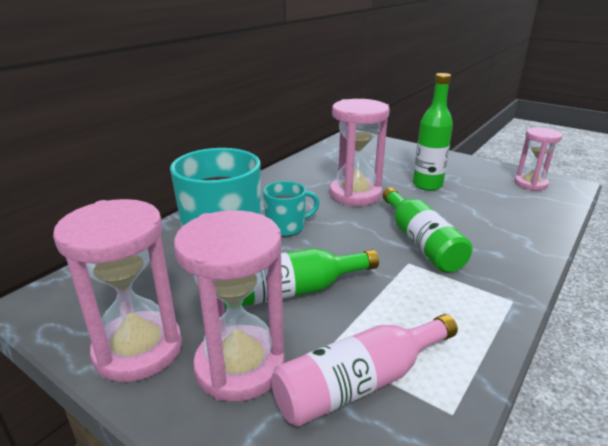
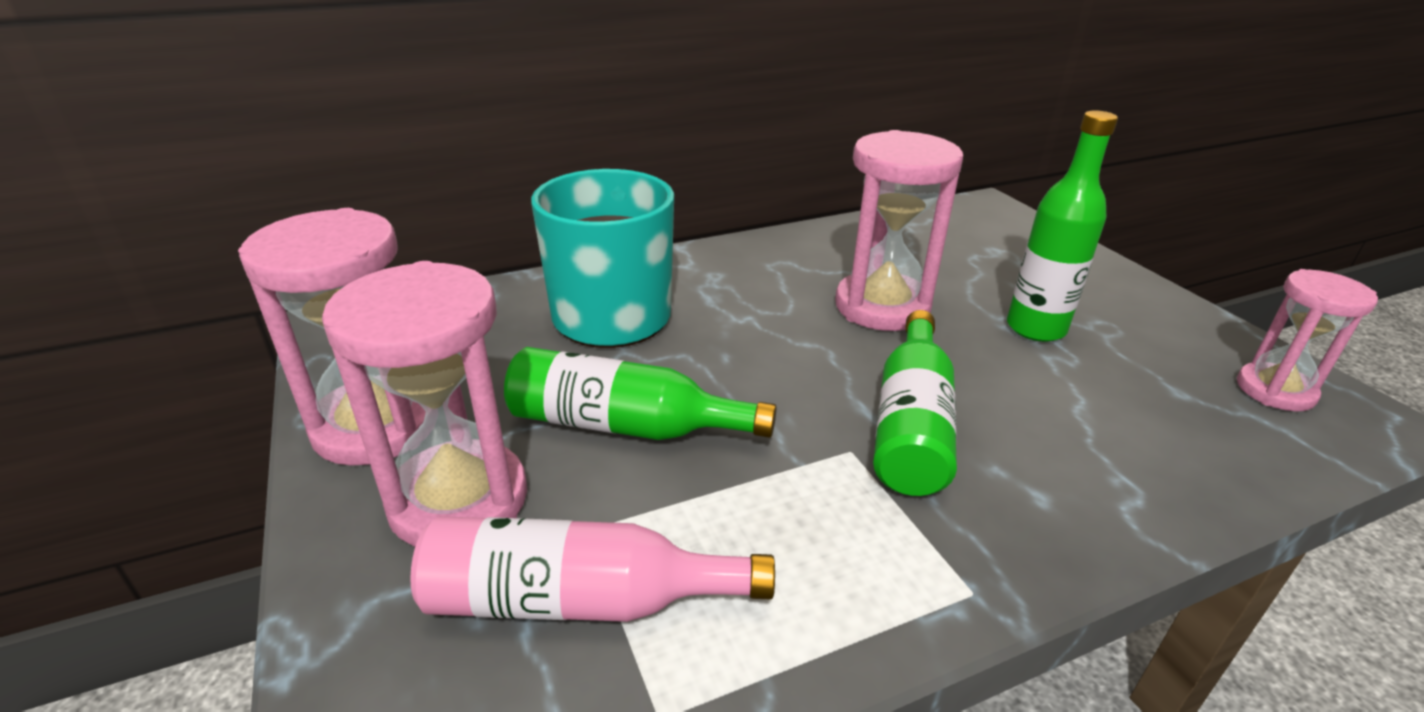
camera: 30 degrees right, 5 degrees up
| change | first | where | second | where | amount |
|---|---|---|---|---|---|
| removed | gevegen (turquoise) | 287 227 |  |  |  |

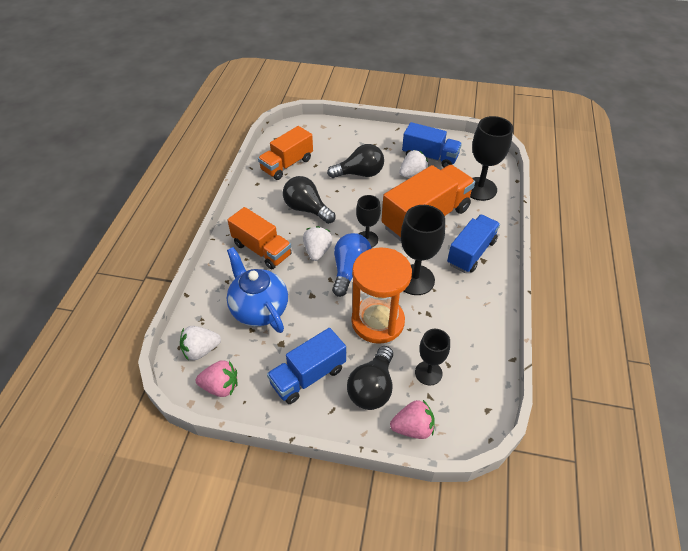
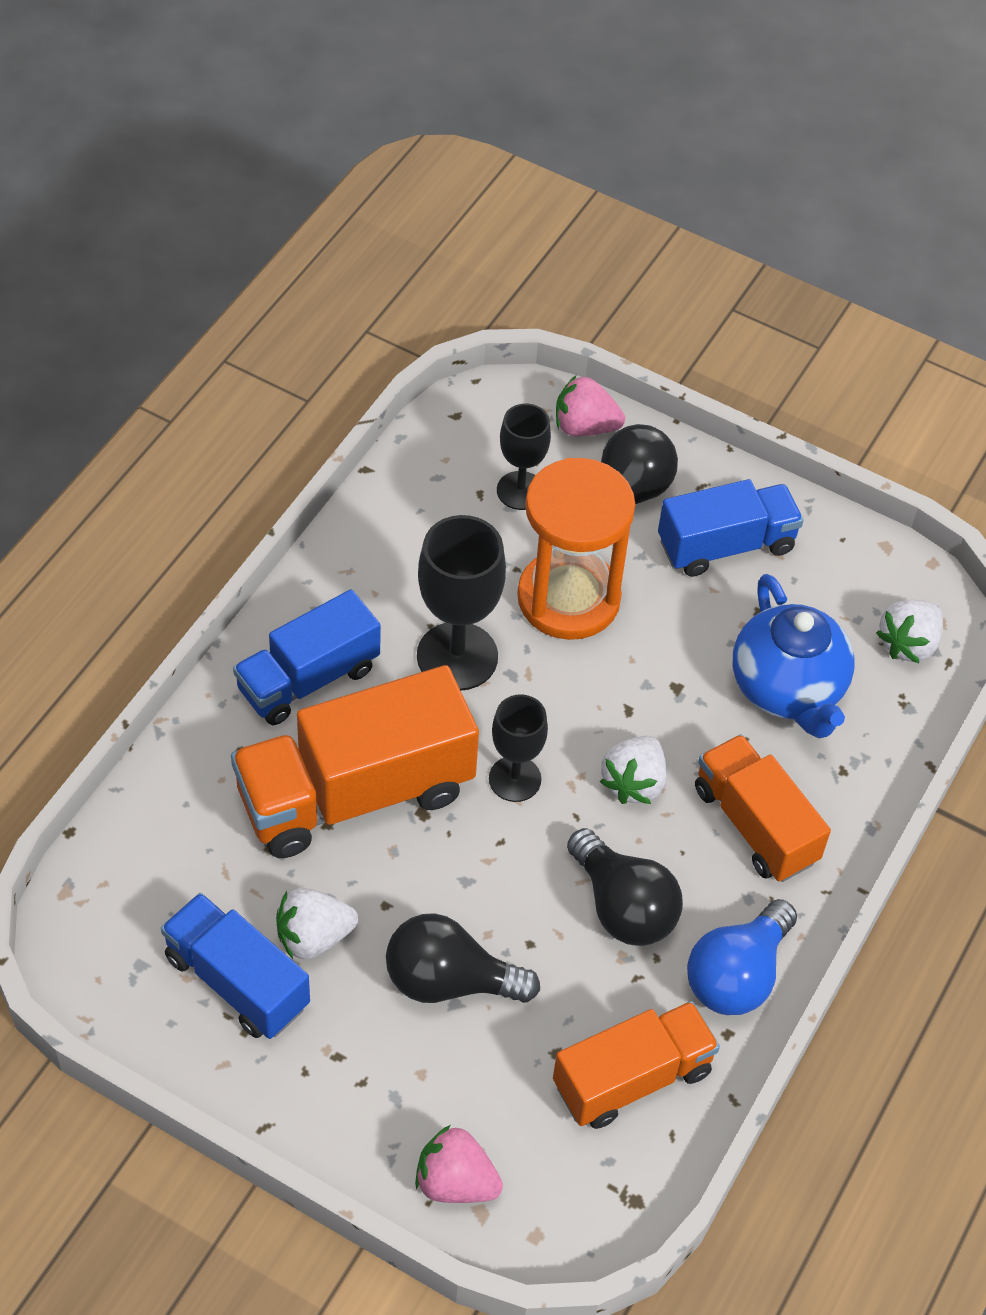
camera: 165 degrees left, 5 degrees up
| change | first | where | second | where | amount |
|---|---|---|---|---|---|
| removed | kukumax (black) | 480 189 |  |  |  |
| moved | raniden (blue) | 350 270 |  | 737 975 |  |
| turned | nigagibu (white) | 201 350 |  | 908 644 | 135 degrees clockwise |
| moved | nigagibu (pink) | 220 386 |  | 455 1182 |  |

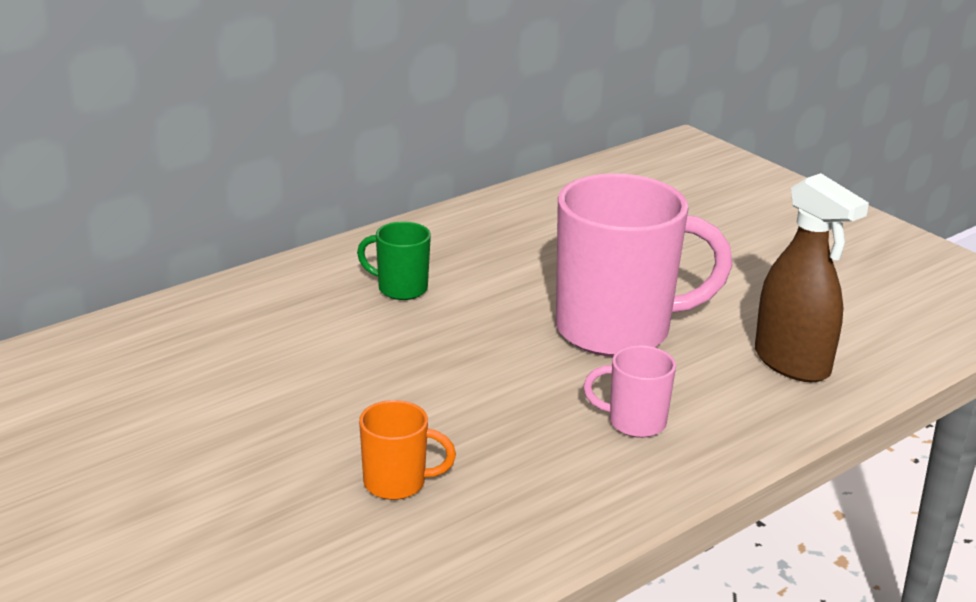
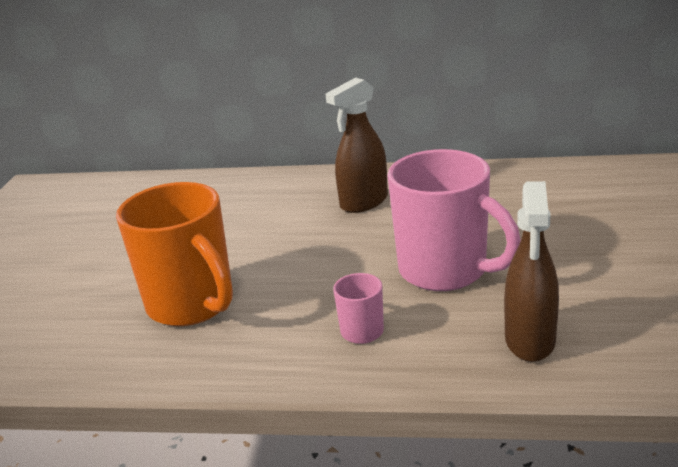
camera: 50 degrees right, 0 degrees up
| change | first | where | second | where | amount |
|---|---|---|---|---|---|
| replaced | gevegen (green) | 400 289 | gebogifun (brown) | 363 202 |  |
| resized | gevegen (orange) | 397 483 |  | 192 305 | x2.21 |

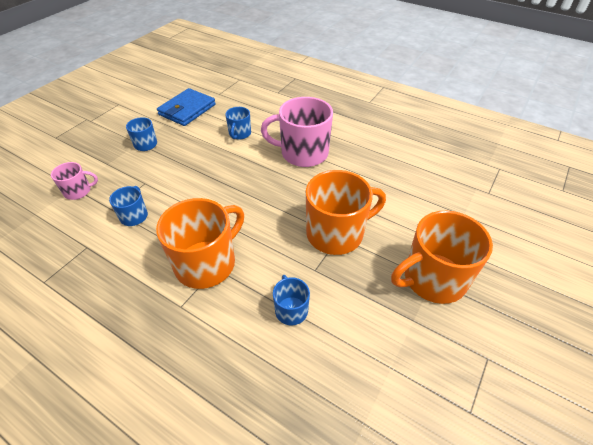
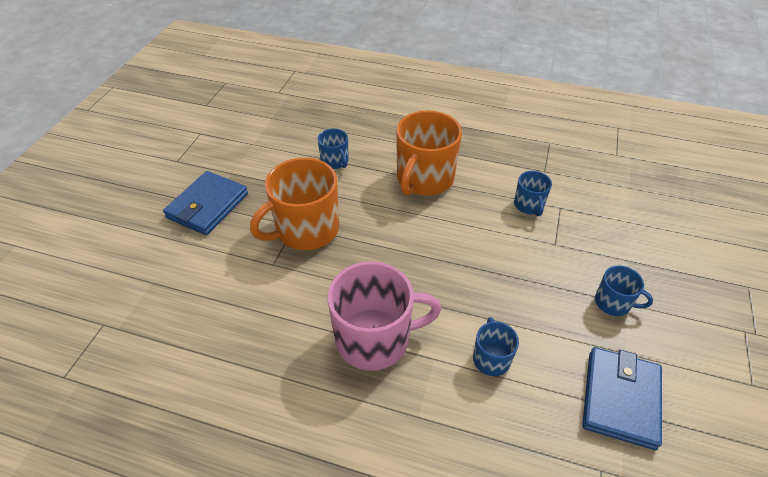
camera: 165 degrees right, 0 degrees up
| change | first | where | second | where | amount |
|---|---|---|---|---|---|
| removed | gevegen (pink) | 78 191 |  |  |  |
| replaced | gevegen (orange) | 432 279 | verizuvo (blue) | 207 206 |  |

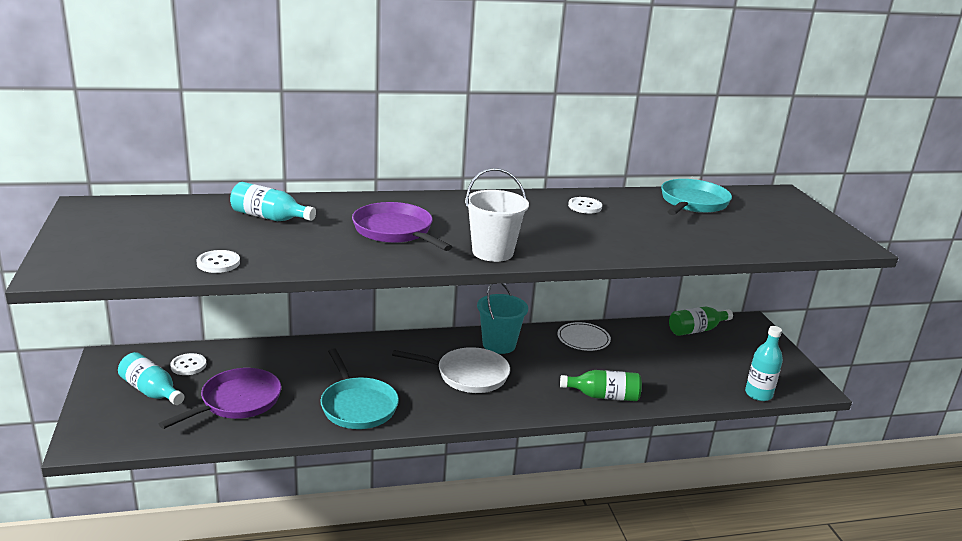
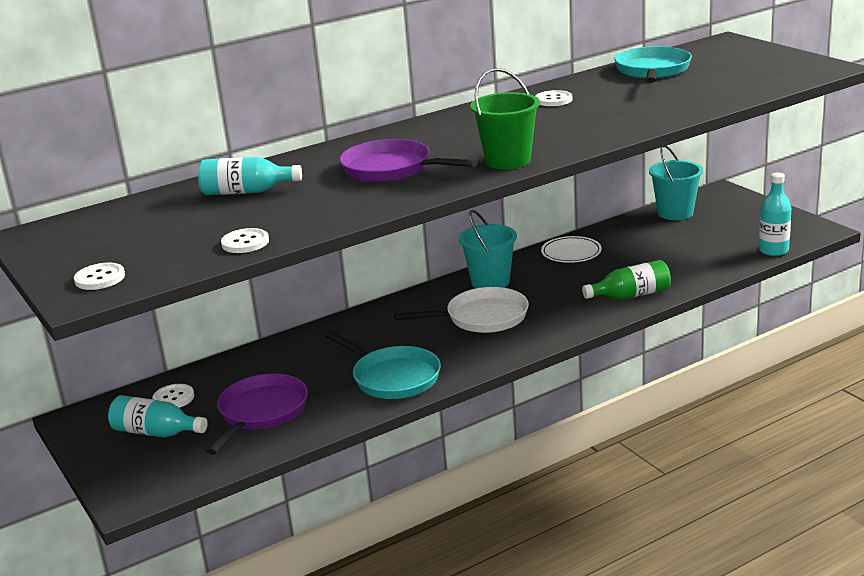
camera: 15 degrees left, 0 degrees up
| change | first | where | second | where | amount |
|---|---|---|---|---|---|
| recoloured | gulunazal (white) | 492 252 | gulunazal (green) | 508 161 |  |
| replaced | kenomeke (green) | 696 330 | gulunazal (turquoise) | 675 213 |  |
| added |  |  | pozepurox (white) | 100 278 |  |

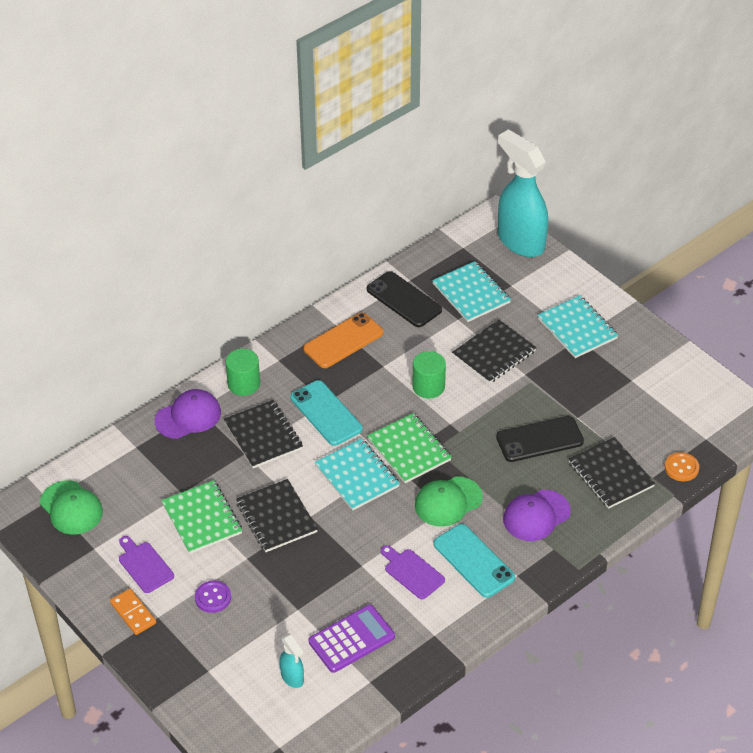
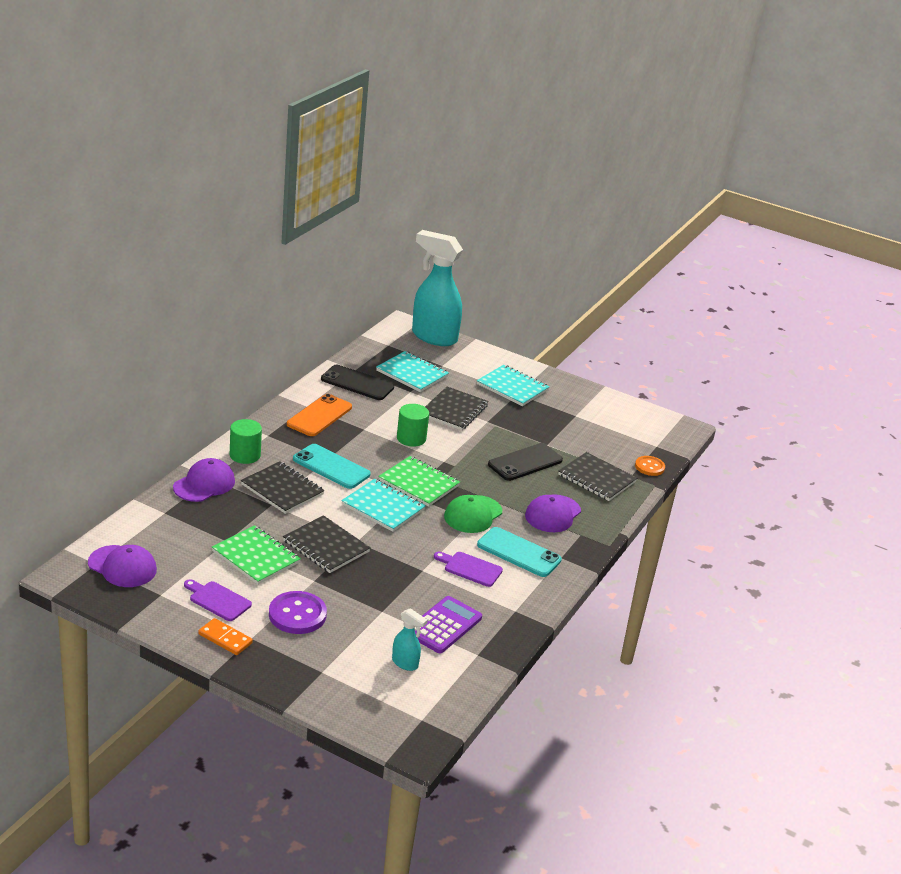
camera: 25 degrees left, 15 degrees down
| change | first | where | second | where | amount |
|---|---|---|---|---|---|
| recoloured | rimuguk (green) | 71 508 | rimuguk (purple) | 122 566 |  |
| resized | pozepurox (purple) | 213 597 |  | 297 614 | x1.60 |

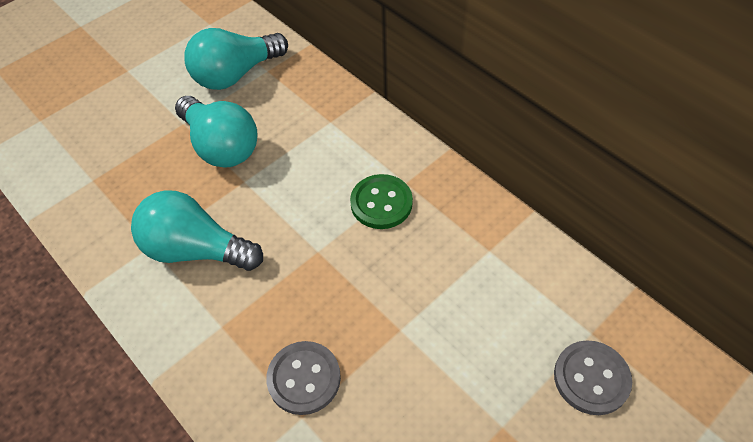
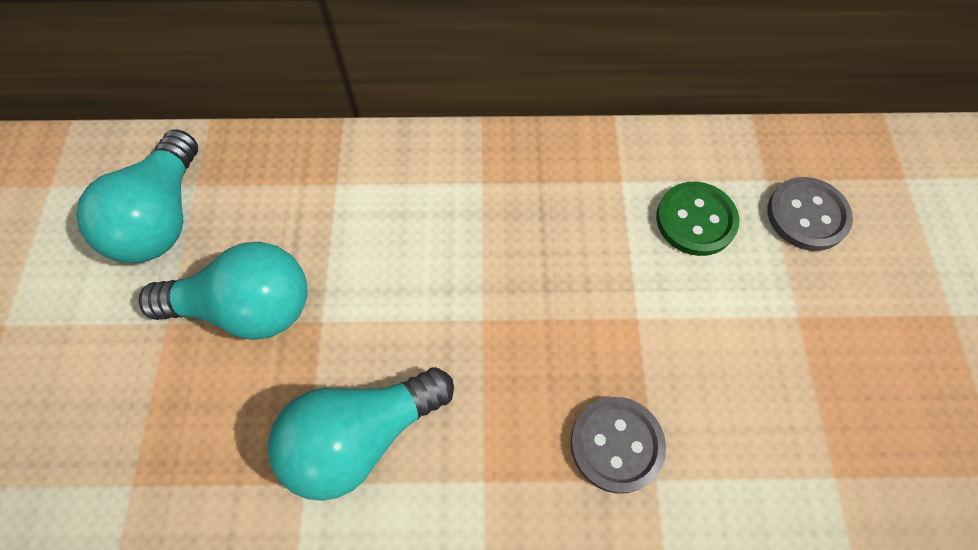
camera: 50 degrees left, 10 degrees up
| change | first | where | second | where | amount |
|---|---|---|---|---|---|
| moved | pozepurox (green) | 381 203 |  | 695 220 |  |

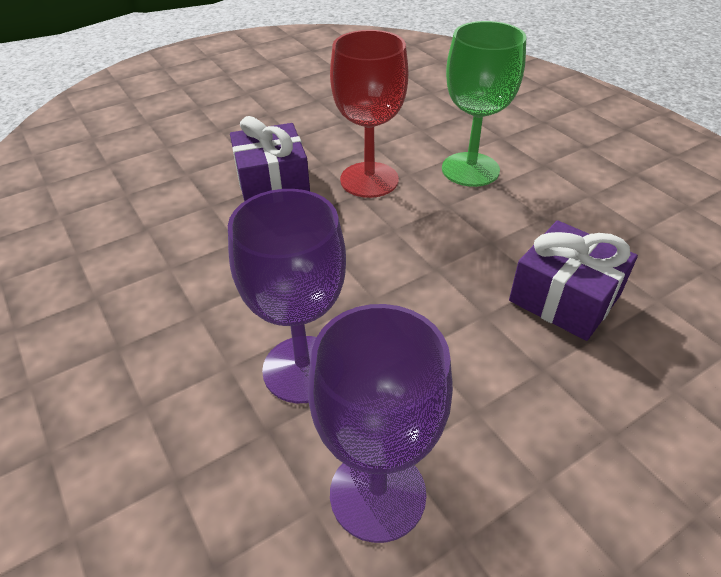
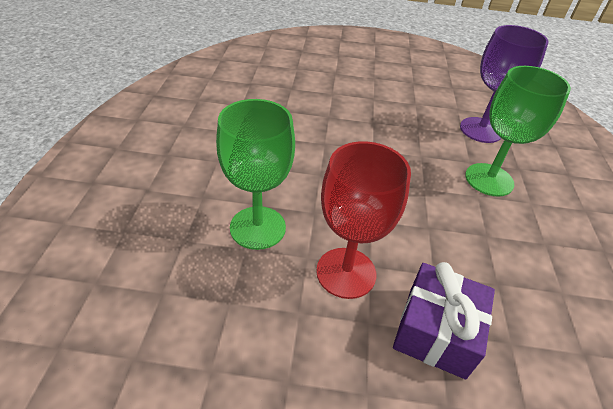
camera: 145 degrees left, 0 degrees up
| change | first | where | second | where | amount |
|---|---|---|---|---|---|
| recoloured | kukumax (purple) | 303 369 | kukumax (green) | 489 179 |  |
| removed | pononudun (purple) | 564 298 |  |  |  |

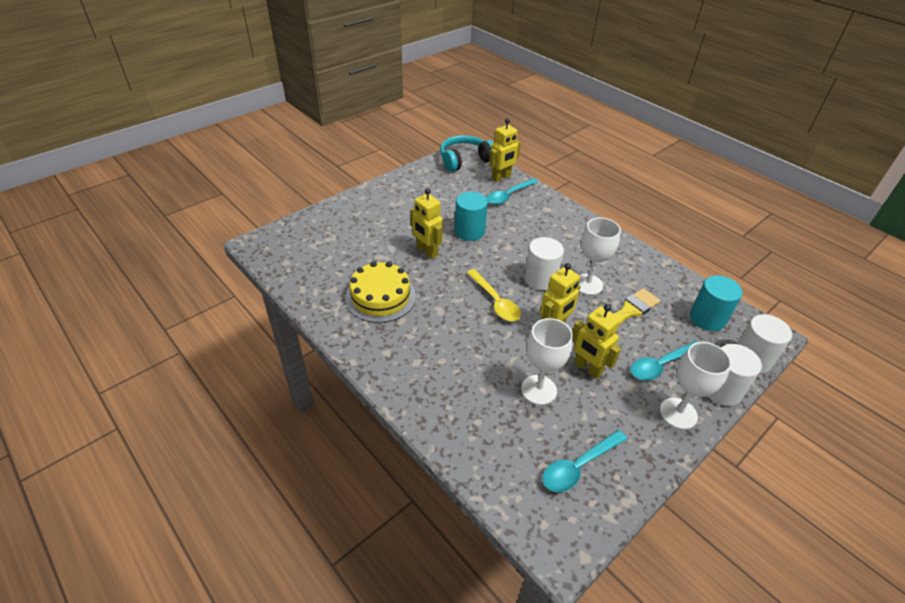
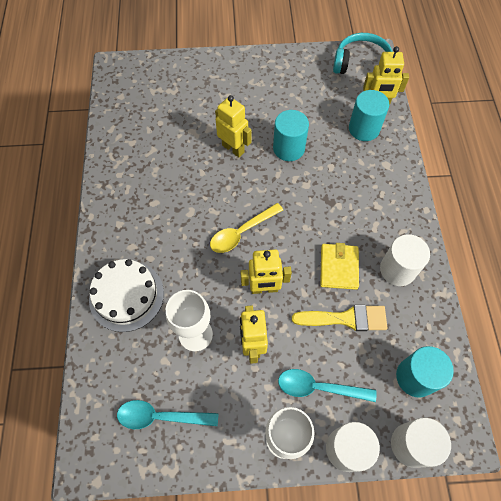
camera: 40 degrees right, 20 degrees up
| change | first | where | second | where | amount |
|---|---|---|---|---|---|
| replaced | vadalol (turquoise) | 509 196 | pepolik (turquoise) | 364 129 |  |
| turned | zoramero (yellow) | 427 251 |  | 233 148 | 135 degrees clockwise |
| replaced | kukumax (white) | 587 284 | verizuvo (yellow) | 339 267 |  |
| moved | pepolik (white) | 540 279 |  | 397 270 |  |
| removed | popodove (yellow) | 380 297 |  |  |  |
| turned | vadalol (yellow) | 495 301 |  | 241 232 | 45 degrees clockwise |
| added |  |  | popodove (white) | 126 295 |  |

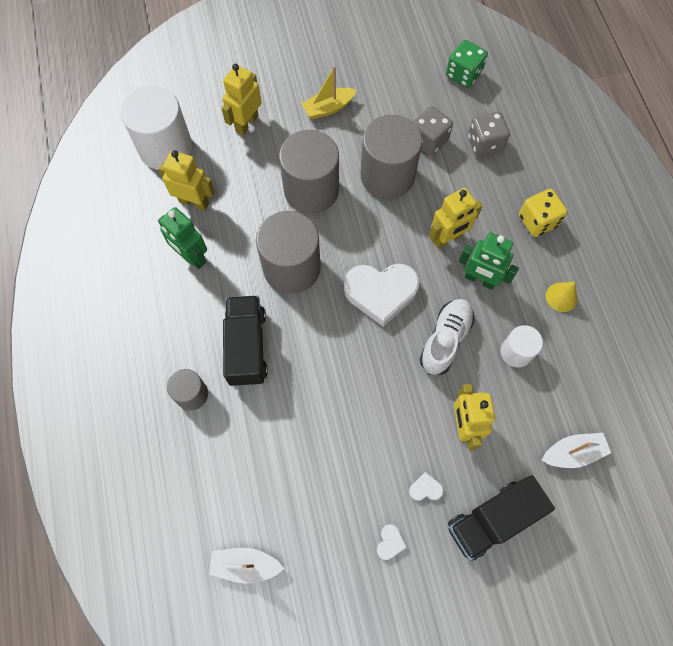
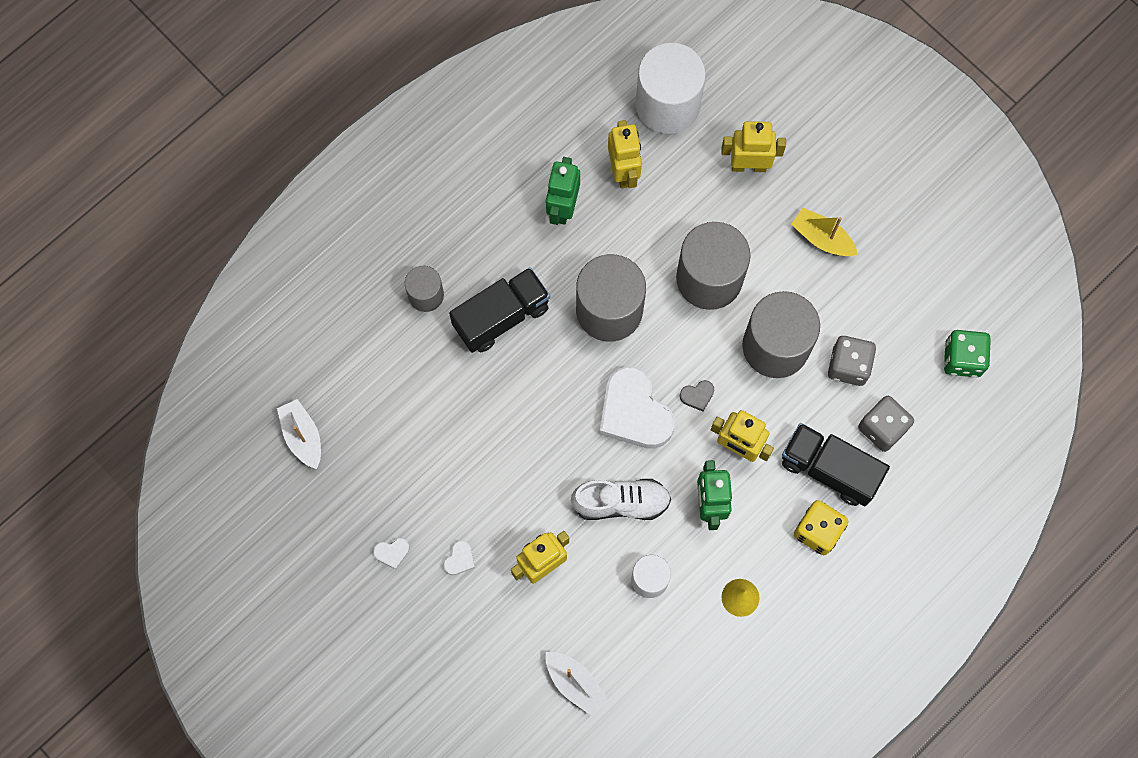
camera: 60 degrees right, 5 degrees up
| change | first | where | second | where | amount |
|---|---|---|---|---|---|
| turned | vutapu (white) | 425 488 |  | 460 559 | 60 degrees clockwise |
| moved | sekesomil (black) | 492 520 |  | 829 469 |  |
| added |  |  | vutapu (grey) | 697 396 |  |

